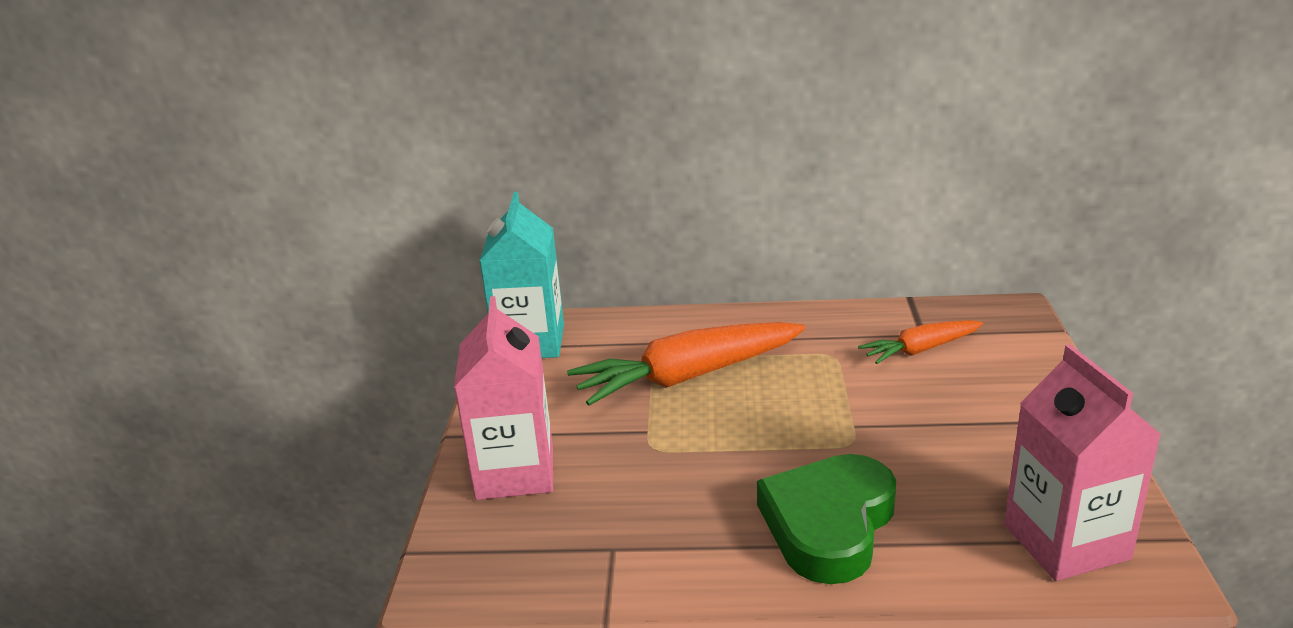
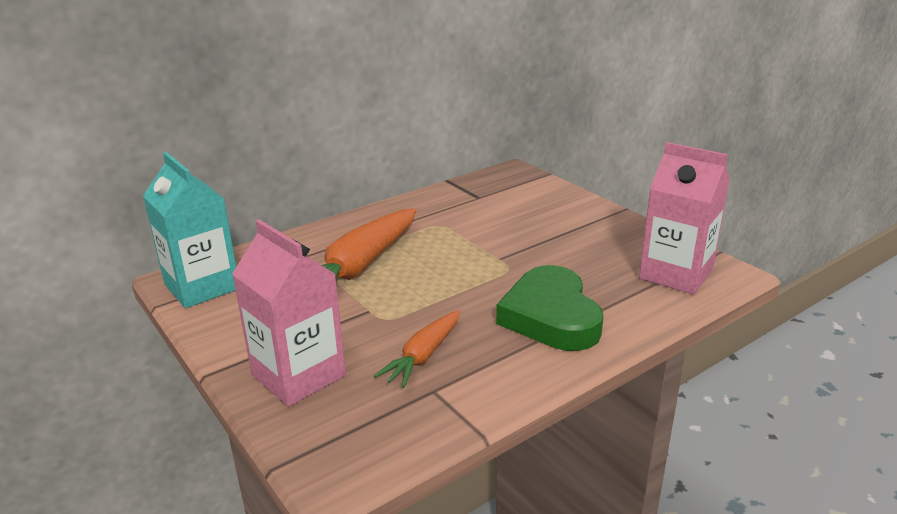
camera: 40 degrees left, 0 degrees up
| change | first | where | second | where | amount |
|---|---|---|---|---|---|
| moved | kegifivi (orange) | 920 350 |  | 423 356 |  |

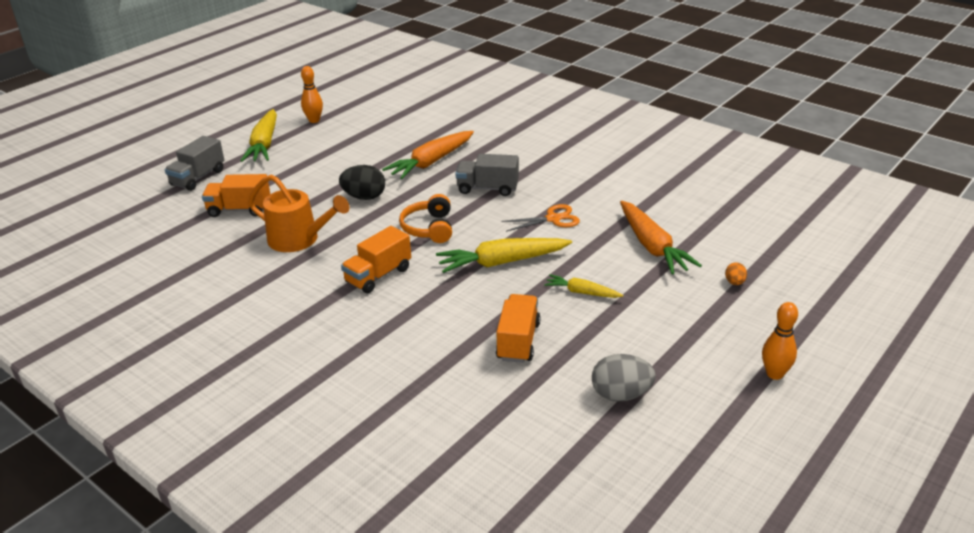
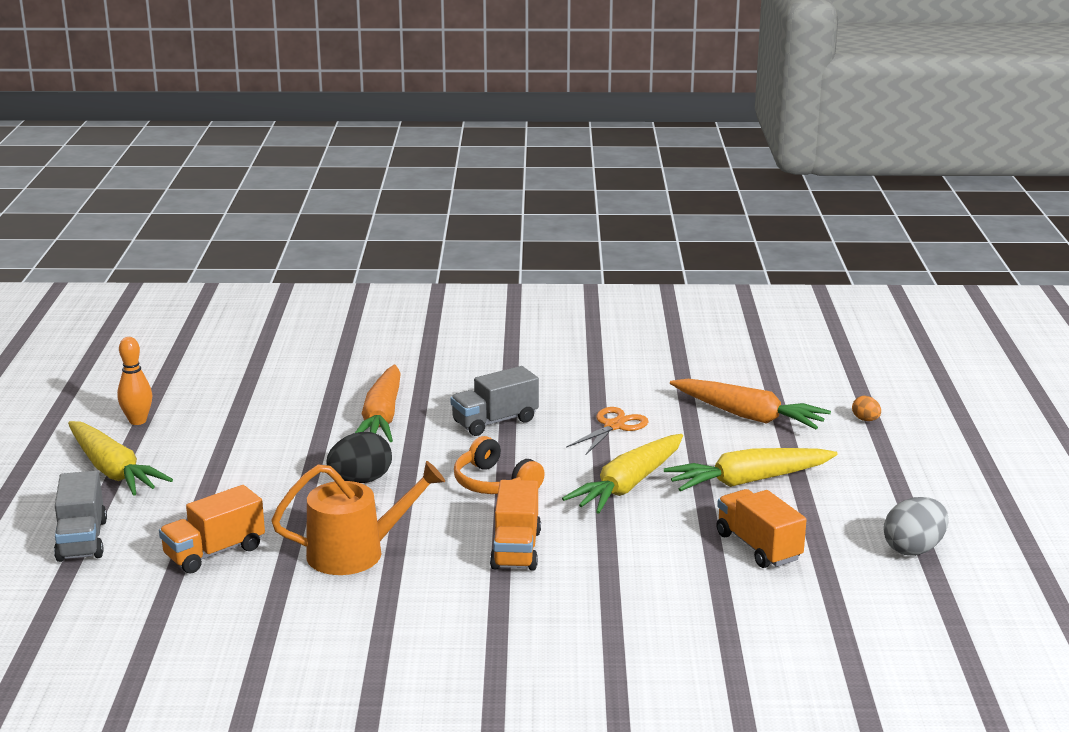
camera: 40 degrees left, 10 degrees down
| change | first | where | second | where | amount |
|---|---|---|---|---|---|
| resized | kegifivi (yellow) | 582 292 |  | 748 481 | x1.81 |
| removed | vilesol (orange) | 774 374 |  |  |  |

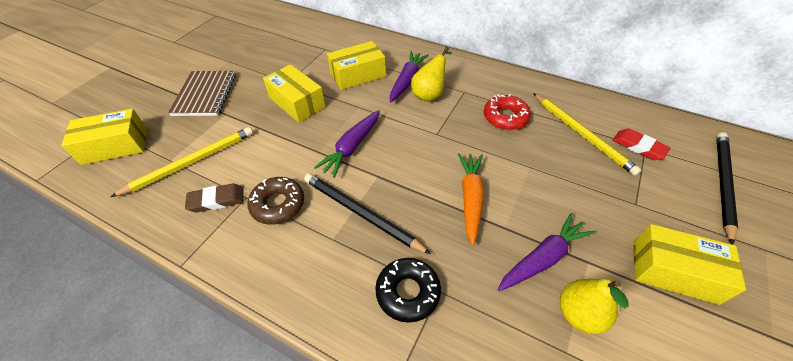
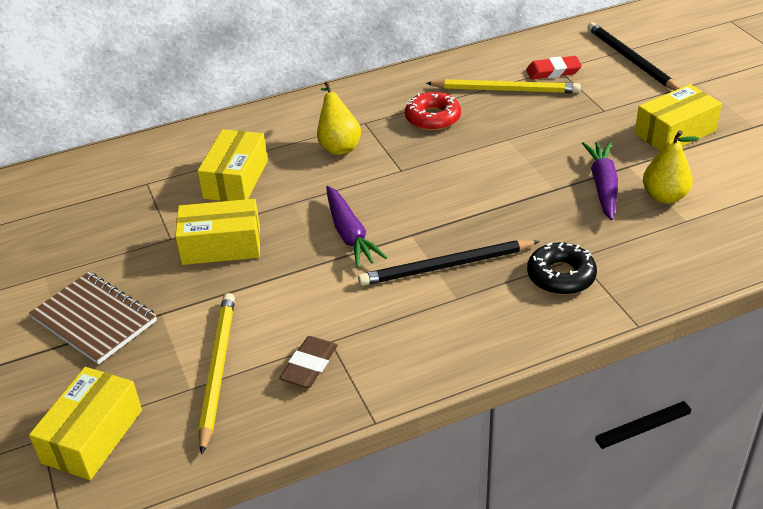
camera: 50 degrees left, 10 degrees down
| change | first | where | second | where | amount |
|---|---|---|---|---|---|
| removed | kegifivi (purple) | 407 81 |  |  |  |
| removed | kegifivi (orange) | 470 198 |  |  |  |
| removed | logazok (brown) | 278 204 |  |  |  |

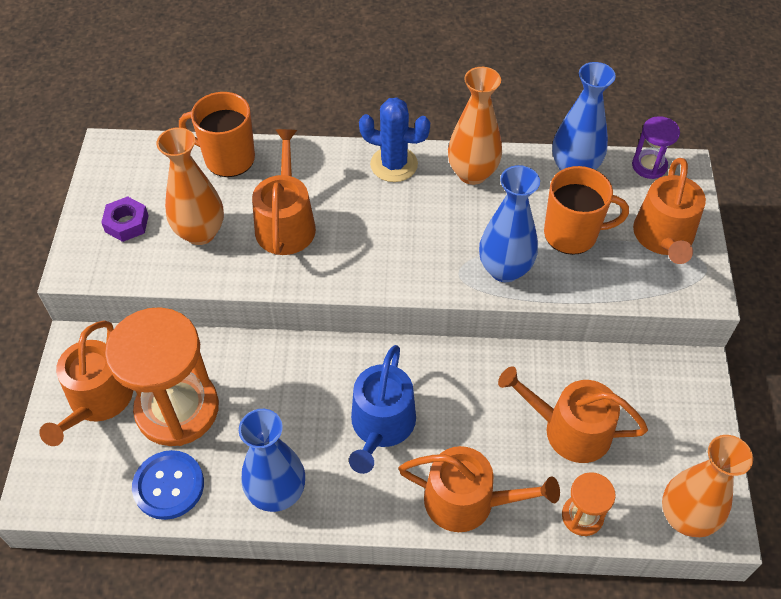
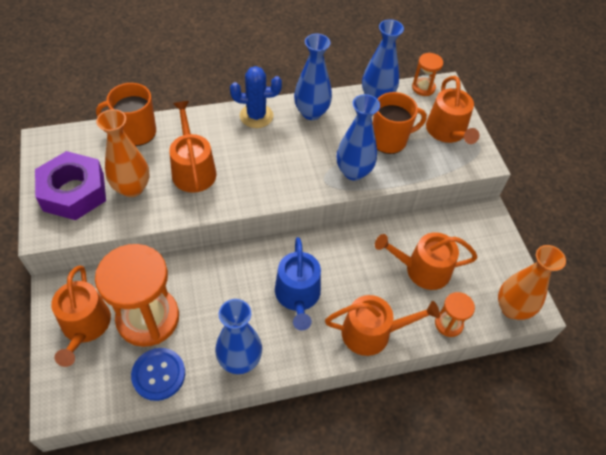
camera: 20 degrees left, 0 degrees up
| change | first | where | second | where | amount |
|---|---|---|---|---|---|
| recoloured | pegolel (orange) | 472 173 | pegolel (blue) | 311 112 |  |
| recoloured | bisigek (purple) | 649 166 | bisigek (orange) | 423 88 |  |
| resized | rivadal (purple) | 126 223 |  | 74 192 | x2.02 |

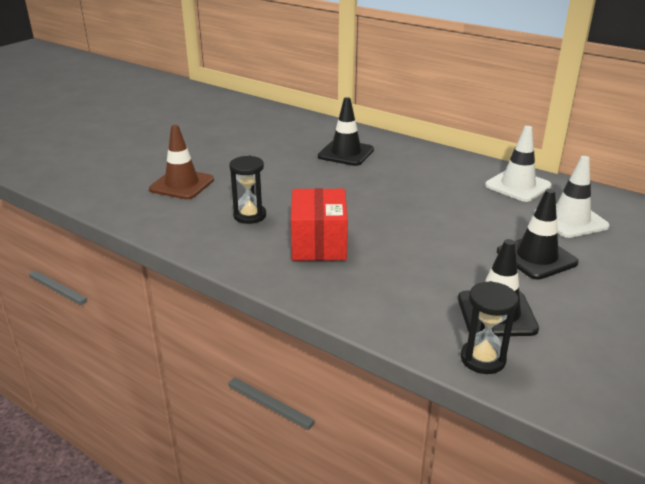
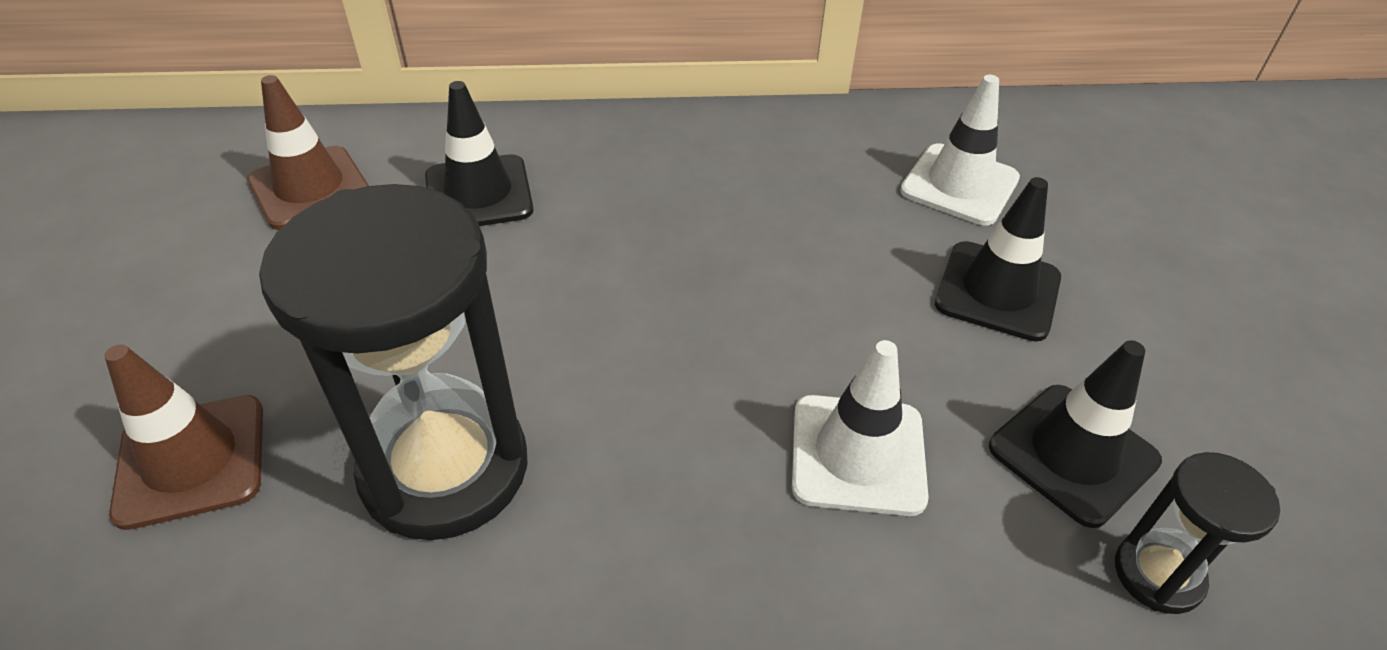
camera: 40 degrees left, 15 degrees up
| change | first | where | second | where | amount |
|---|---|---|---|---|---|
| moved | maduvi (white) | 517 186 |  | 858 454 |  |
| resized | bisigek (black) | 250 216 |  | 445 468 | x2.08 |
| removed | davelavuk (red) | 318 243 |  |  |  |
| added |  |  | maduvi (brown) | 310 188 |  |

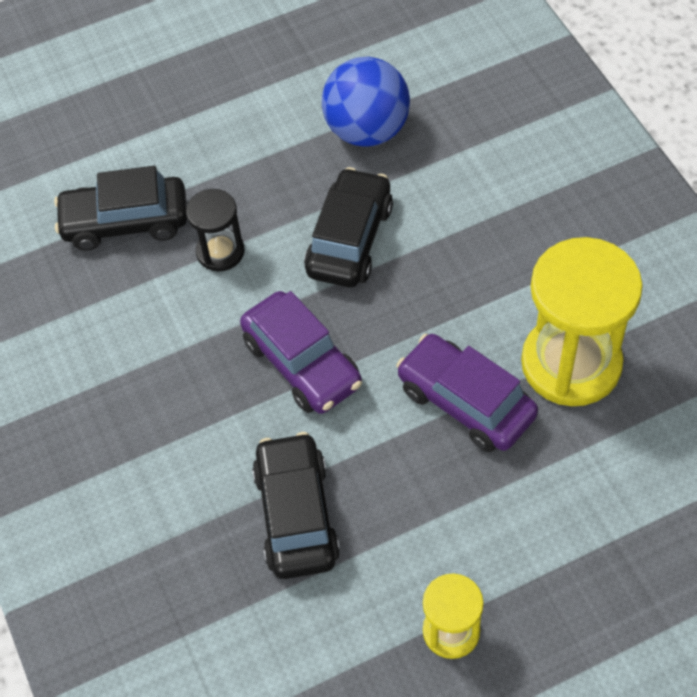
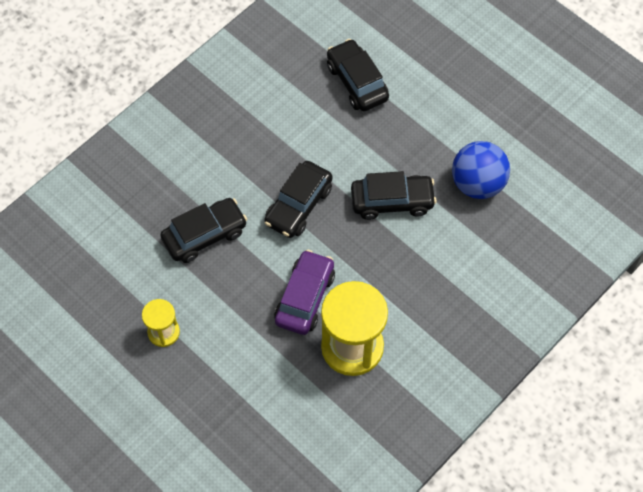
camera: 65 degrees right, 5 degrees up
| change | first | where | second | where | amount |
|---|---|---|---|---|---|
| removed | bisigek (black) | 220 252 |  |  |  |
| recoloured | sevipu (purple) | 302 363 | sevipu (black) | 298 205 |  |

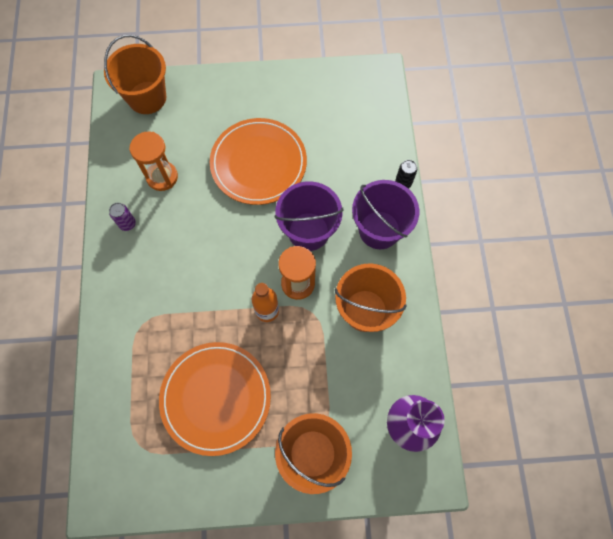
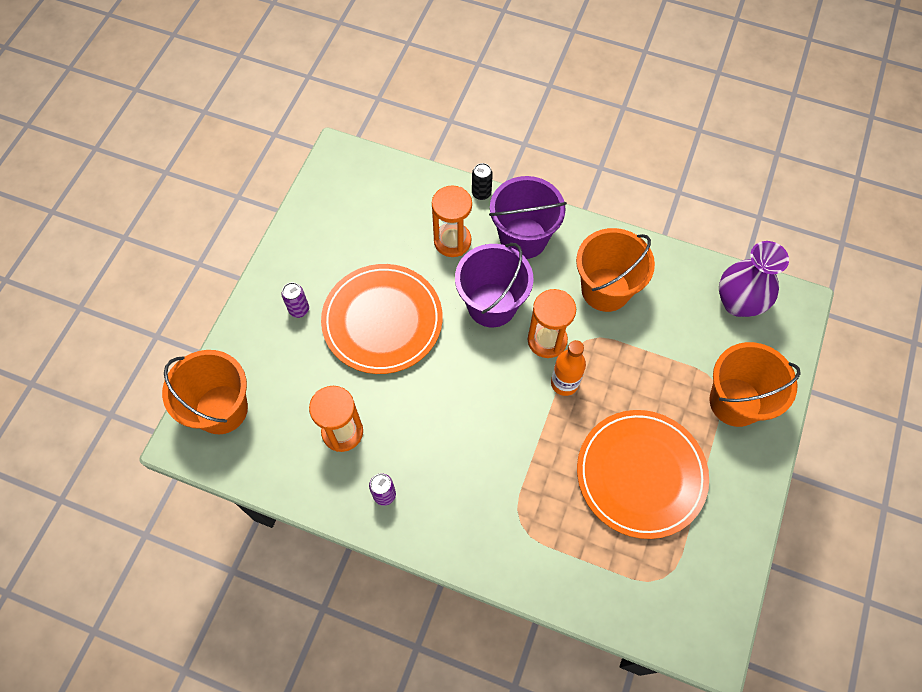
camera: 65 degrees left, 5 degrees down
| change | first | where | second | where | amount |
|---|---|---|---|---|---|
| added |  |  | bisigek (orange) | 452 241 |  |
| added |  |  | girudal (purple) | 299 309 |  |

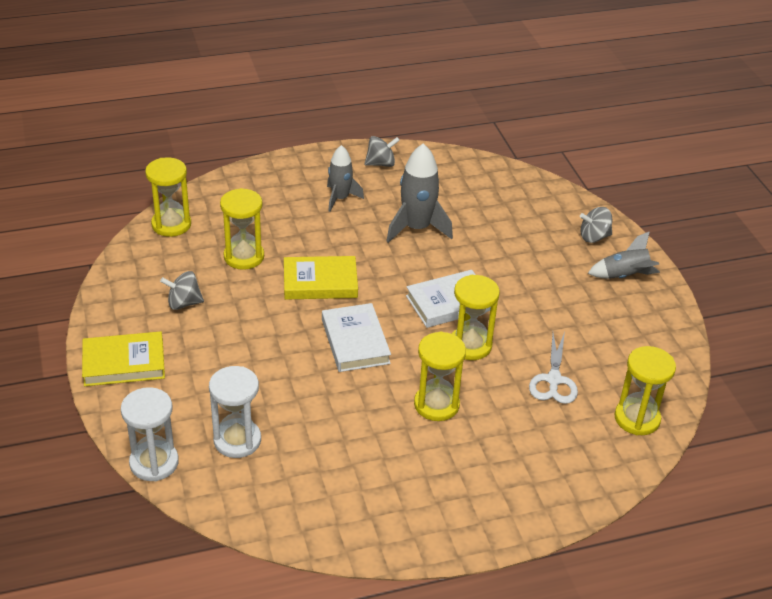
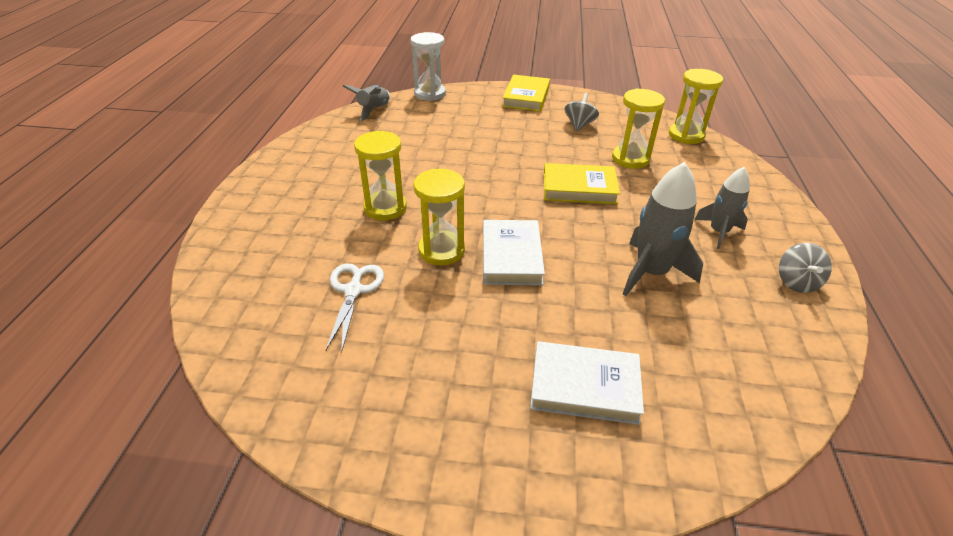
camera: 115 degrees right, 0 degrees up
| change | first | where | second | where | amount |
|---|---|---|---|---|---|
| removed | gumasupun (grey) | 594 237 |  |  |  |
| moved | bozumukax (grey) | 624 276 |  | 373 110 |  |
| turned | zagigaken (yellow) | 320 282 |  | 579 188 | 75 degrees clockwise |
| moved | zagigaken (white) | 355 341 |  | 584 386 |  |
| turned | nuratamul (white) | 554 380 |  | 353 291 | 60 degrees clockwise |
| removed | bisigek (yellow) | 637 418 |  |  |  |
| removed | bisigek (white) | 237 440 |  |  |  |

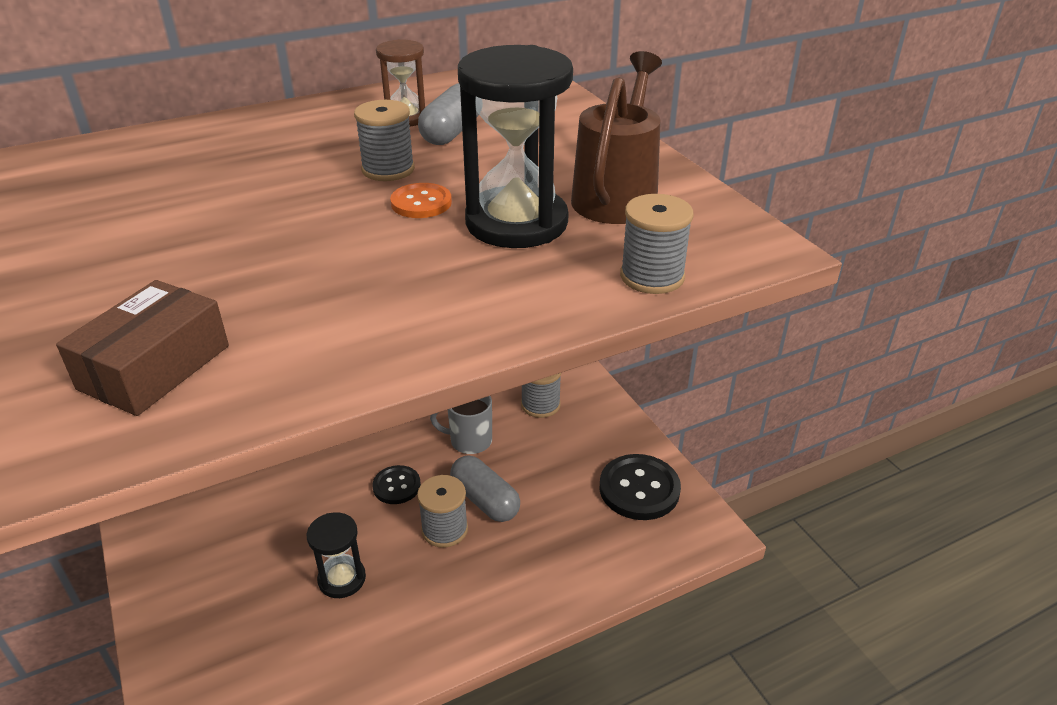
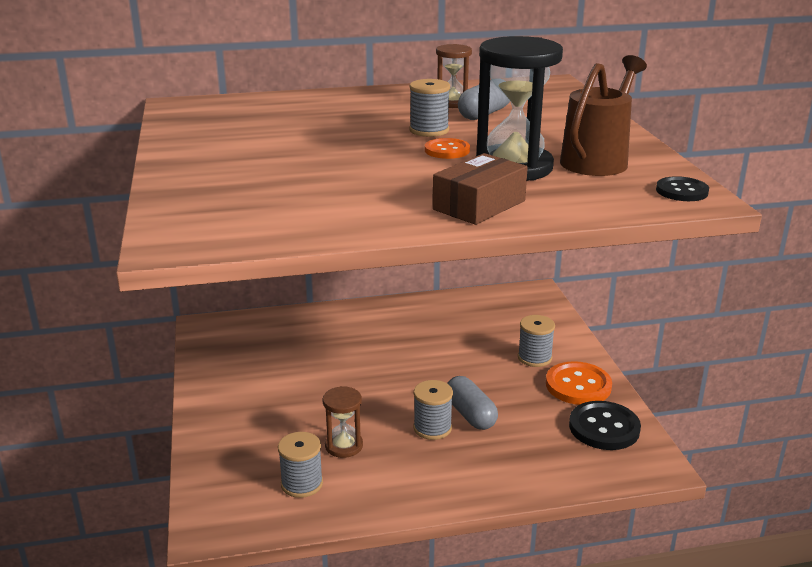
camera: 15 degrees right, 10 degrees down
| change | first | where | second | where | amount |
|---|---|---|---|---|---|
| moved | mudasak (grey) | 652 276 |  | 302 484 |  |
| moved | davelavuk (brown) | 154 367 |  | 479 205 |  |
| removed | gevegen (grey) | 469 441 |  |  |  |
| moved | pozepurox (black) | 396 486 |  | 682 191 |  |
| recoloured | bisigek (black) | 342 579 | bisigek (brown) | 344 446 |  |
| added |  |  | pozepurox (orange) | 578 385 |  |

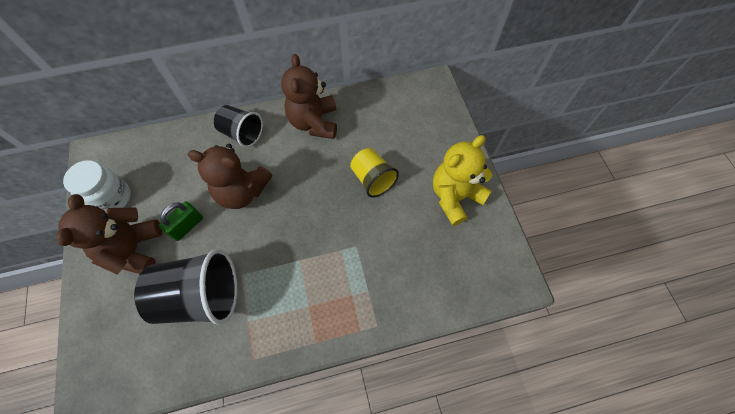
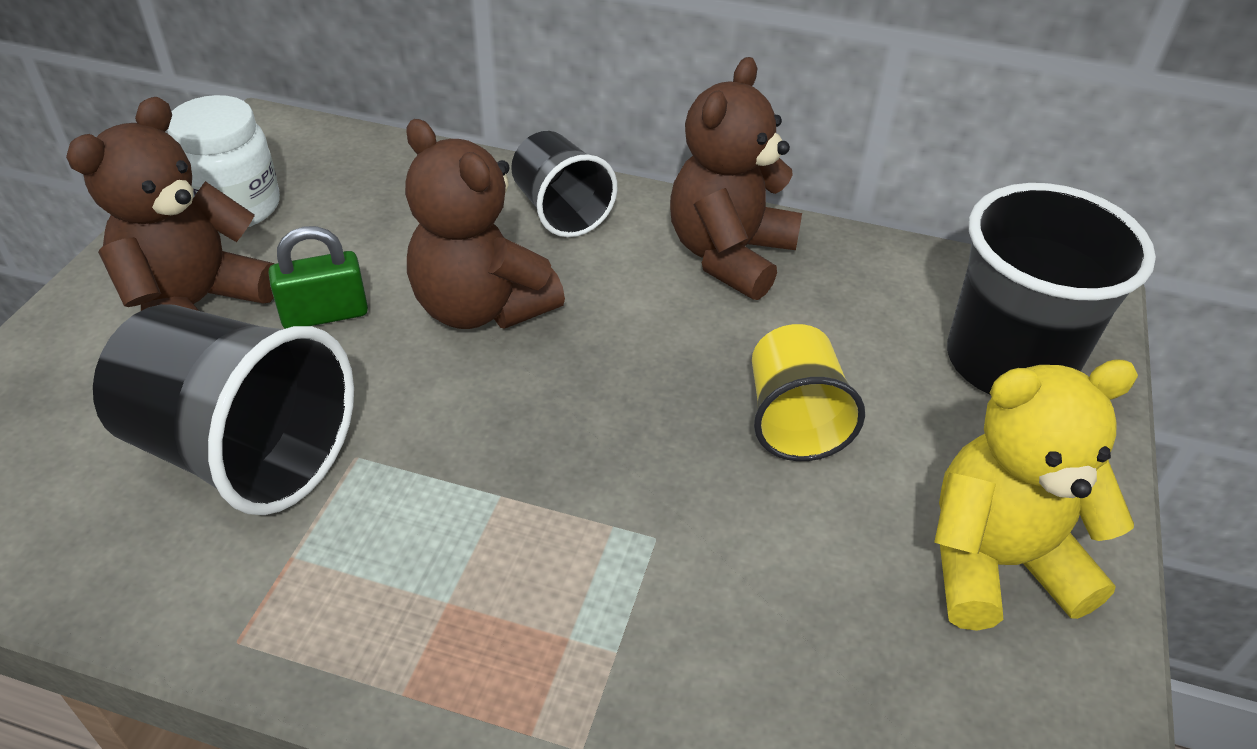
camera: 30 degrees right, 20 degrees down
| change | first | where | second | where | amount |
|---|---|---|---|---|---|
| added |  |  | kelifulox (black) | 1008 362 |  |

